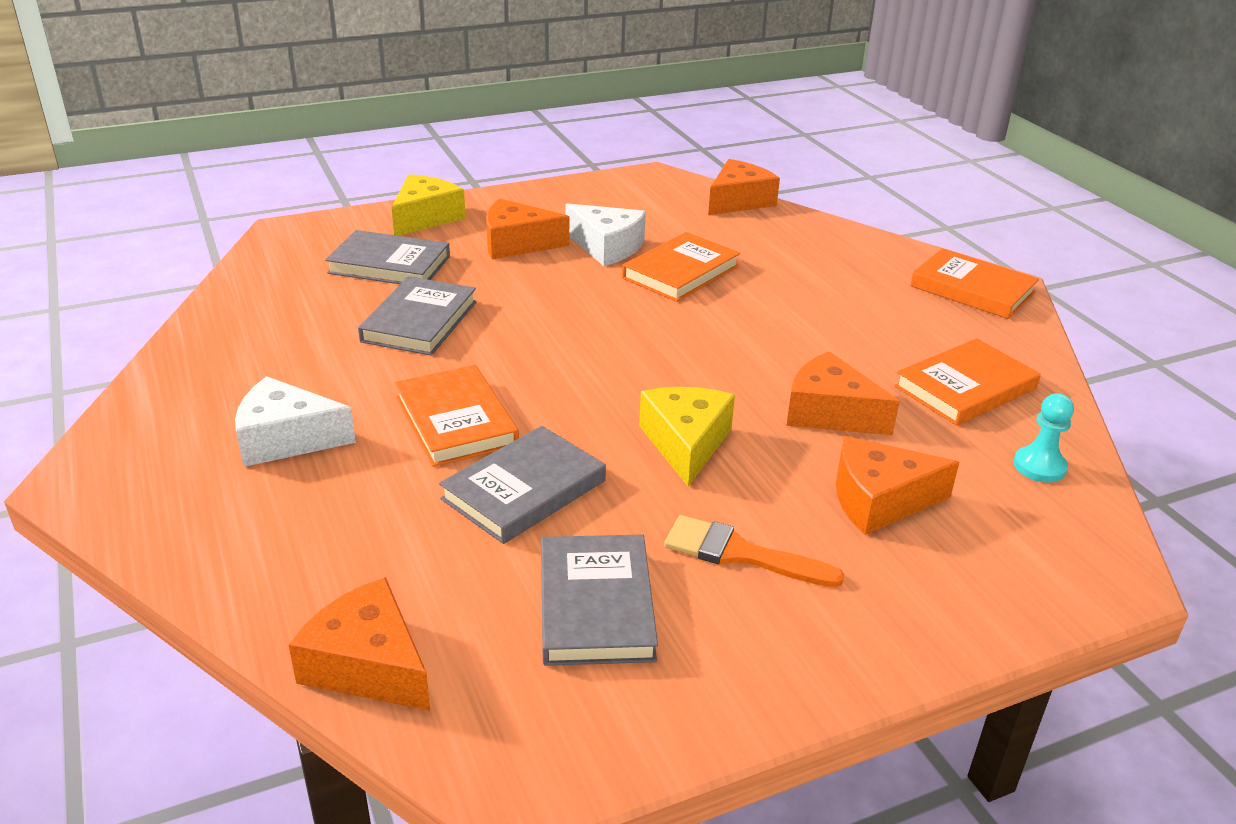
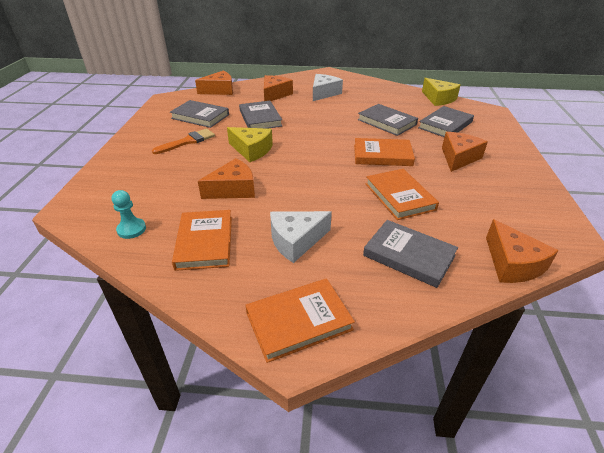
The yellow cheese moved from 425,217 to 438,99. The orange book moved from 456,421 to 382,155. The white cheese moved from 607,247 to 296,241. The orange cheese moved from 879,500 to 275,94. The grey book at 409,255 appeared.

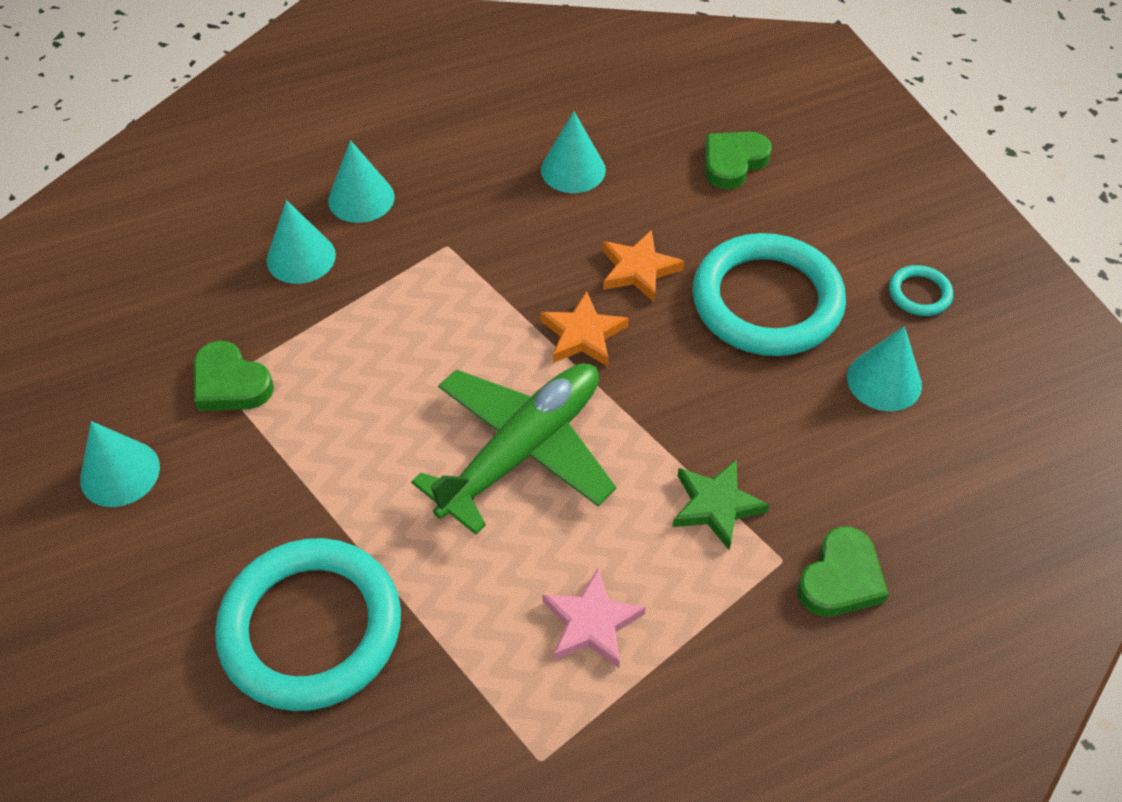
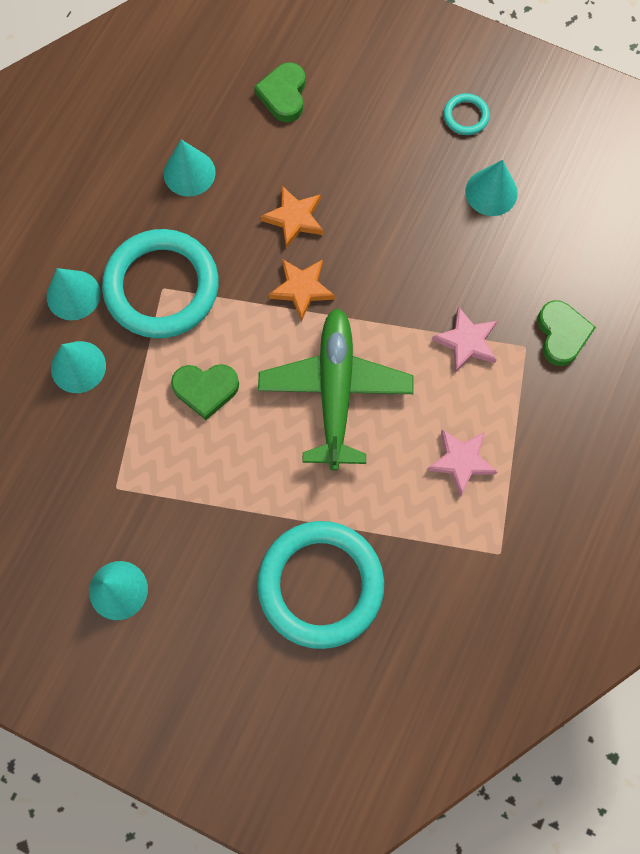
The green heart moved from 230,383 to 206,389. The green star at 716,505 became the pink star at 466,341. The turquoise ring moved from 767,301 to 162,287.

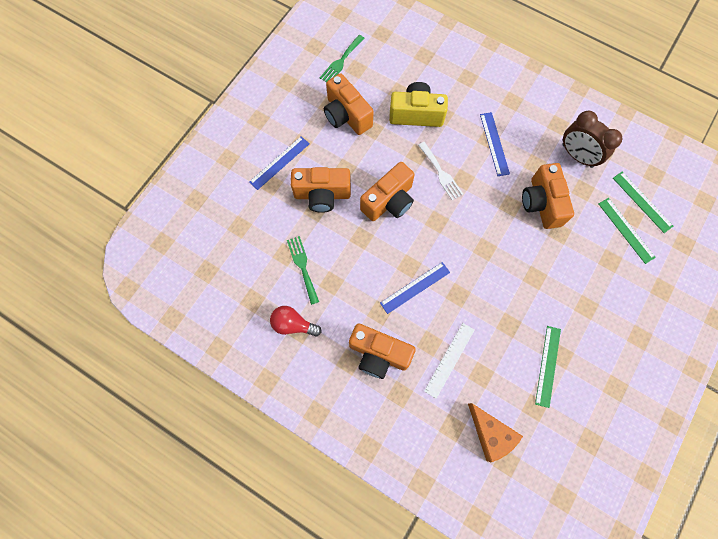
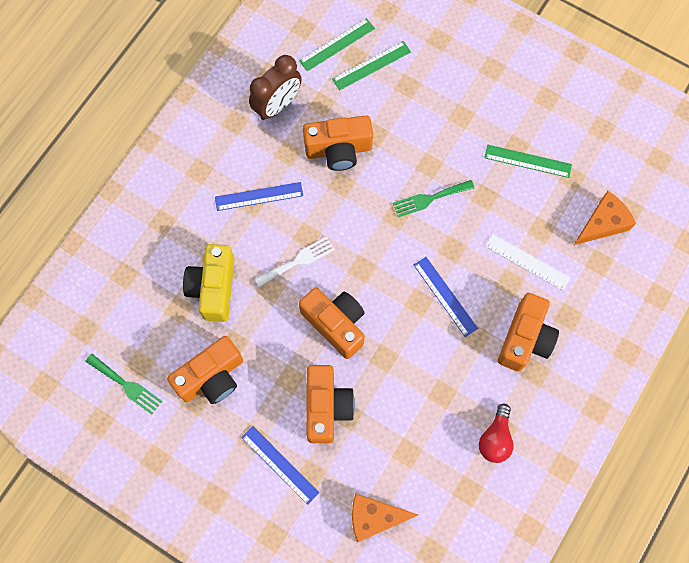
The green fork moved from 302,266 to 429,198. The orange cheese at 374,517 appeared.

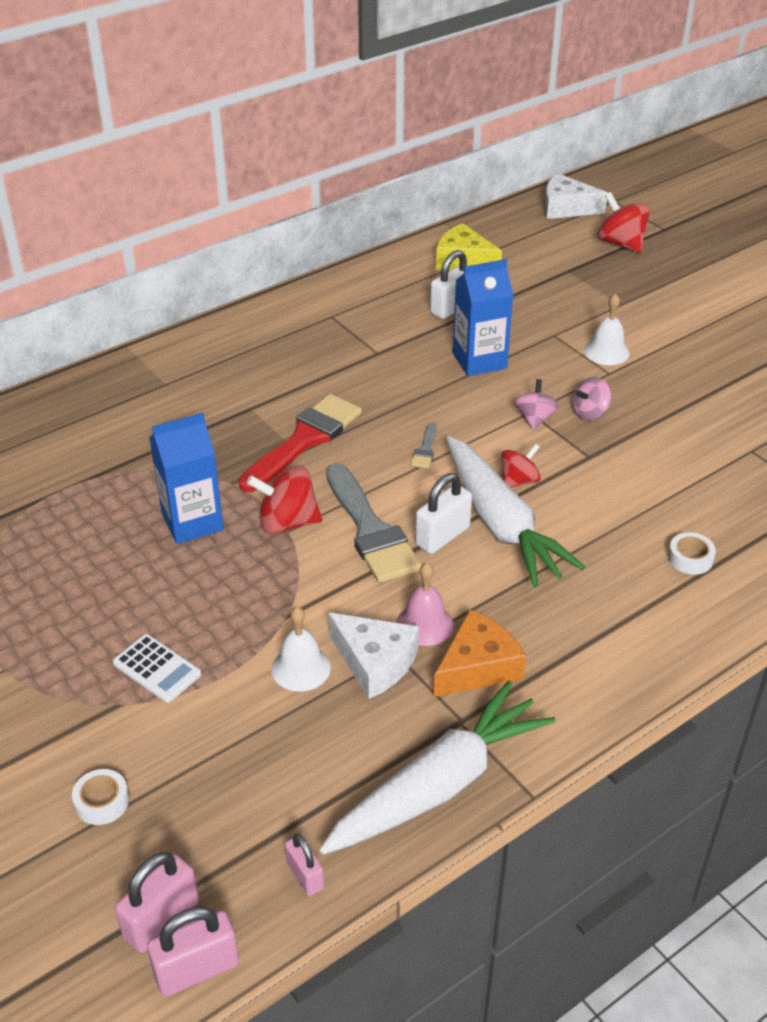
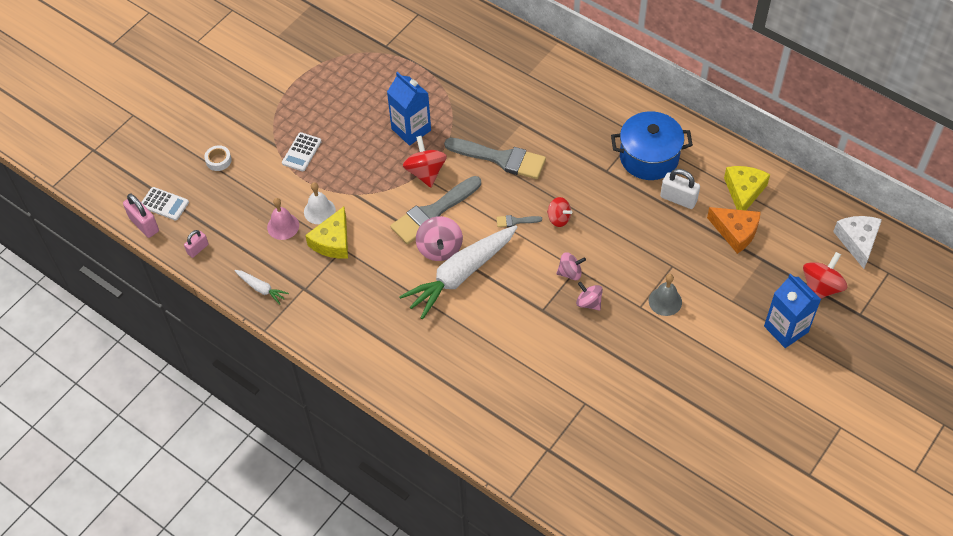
The pink padlock at 161,919 was replaced by the white calculator at 164,204. The red brush at 305,440 became the grey brush at 501,158. The white carrot at 439,785 changed to 0.44 times the size. The white cheese at 375,662 became the yellow cheese at 333,241. The pink bell moved from 424,624 to 283,226. The white padlock at 442,536 was replaced by the pink spinning top at 439,248. The orange cheese moved from 478,666 to 735,232. The blue carton moved from 479,360 to 786,329. The red spinning top moved from 519,481 to 558,218. The white bell at 606,352 became the grey bell at 665,301. The white tape at 690,558 disappeared. The blue pot at 649,157 appeared.

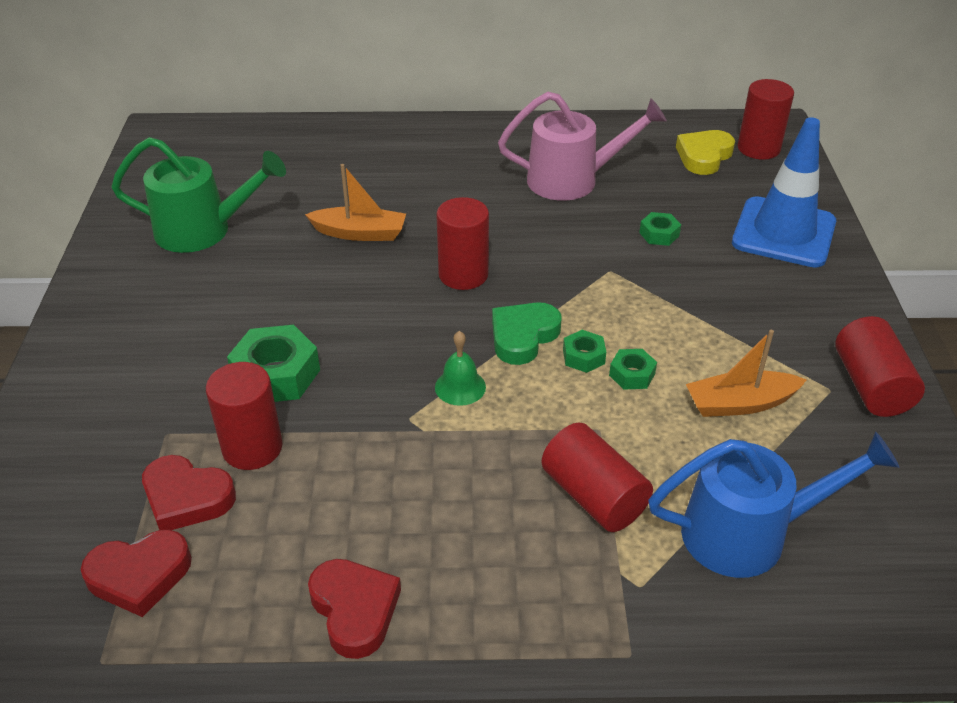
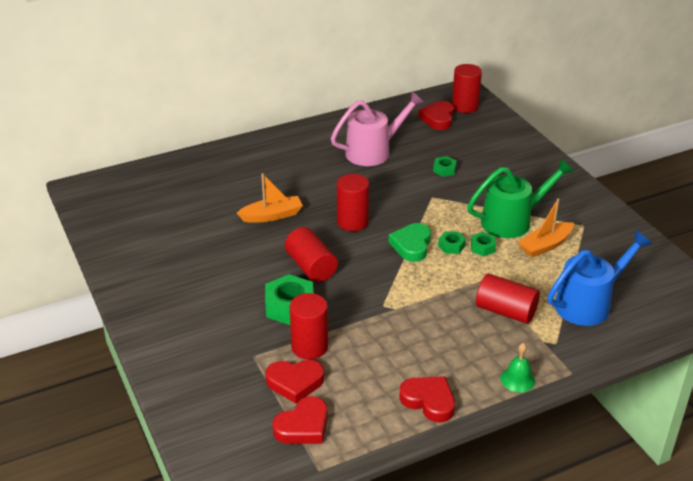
The green watering can moved from 204,230 to 513,221. The green bell moved from 460,387 to 517,379. The yellow heart at 704,156 became the red heart at 438,118. The blue traffic cone at 783,233 disappeared. The red cylinder moved from 871,386 to 311,267.

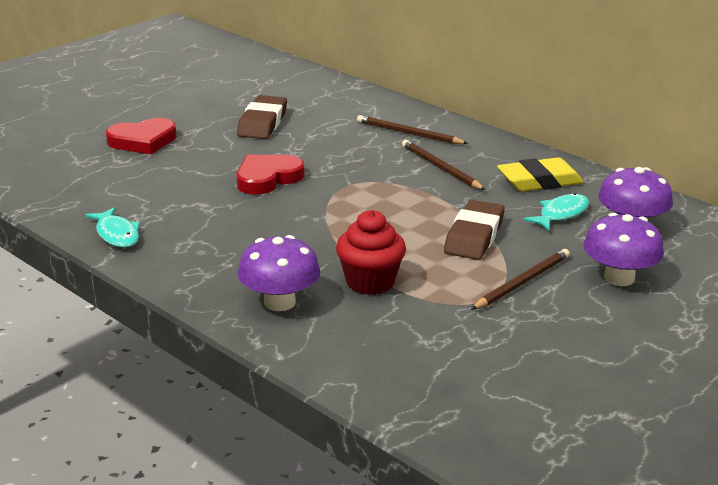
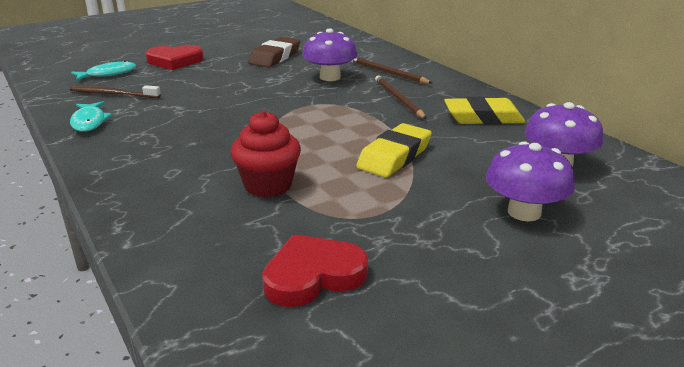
The red heart moved from 267,178 to 313,276. The purple mushroom moved from 279,302 to 330,77. The brown eraser at 474,236 became the yellow eraser at 394,156. The brown pencil at 522,282 disappeared. The turquoise fish moved from 561,214 to 108,74. The brown toothbrush at 112,94 appeared.

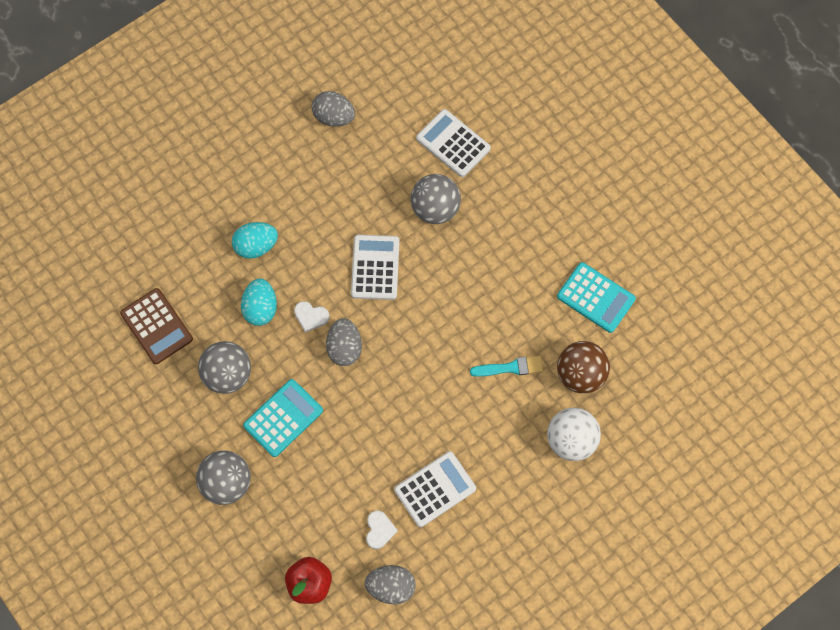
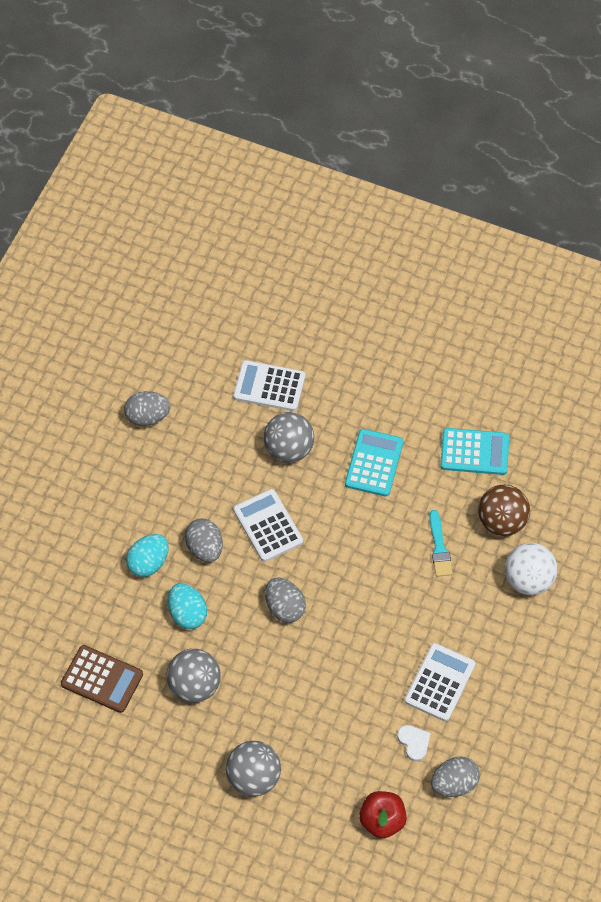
The turquoise calculator moved from 283,418 to 374,463. The white heart at 311,316 disappeared. The turquoise brush at 510,367 turned 120 degrees clockwise. The grey egg at 205,548 appeared.

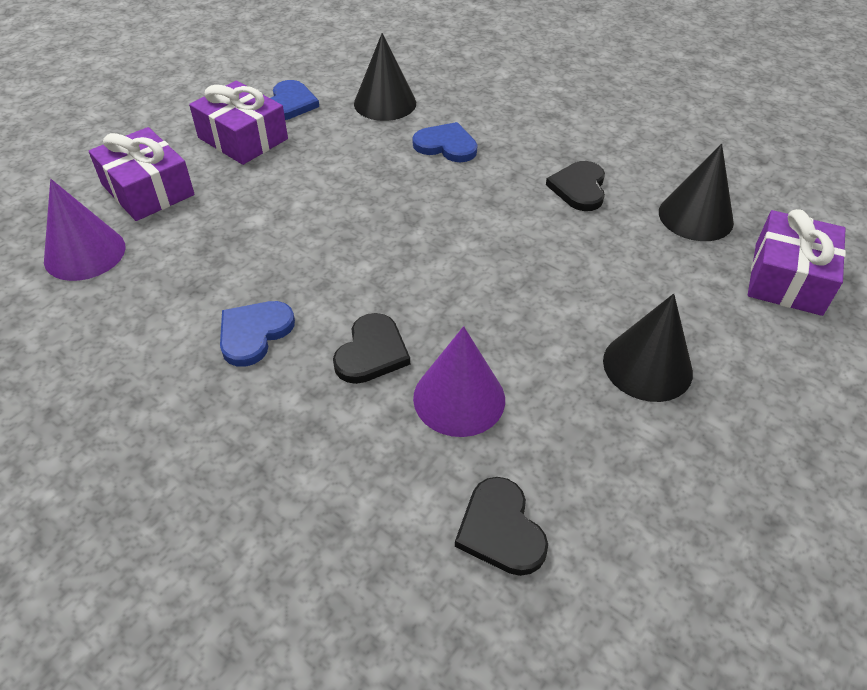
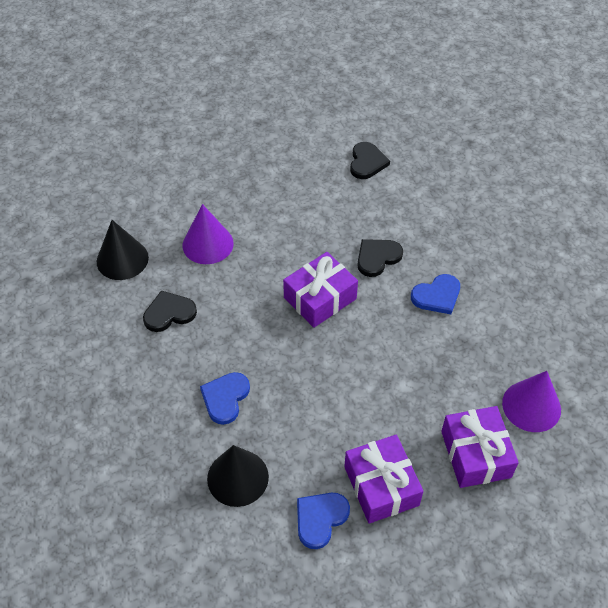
The blue heart at 446,145 turned 60 degrees clockwise. The purple cone moved from 459,398 to 208,244. The black heart at 579,188 turned 150 degrees counterclockwise. The black cone at 647,366 disappeared. The purple gift moved from 787,278 to 320,298.

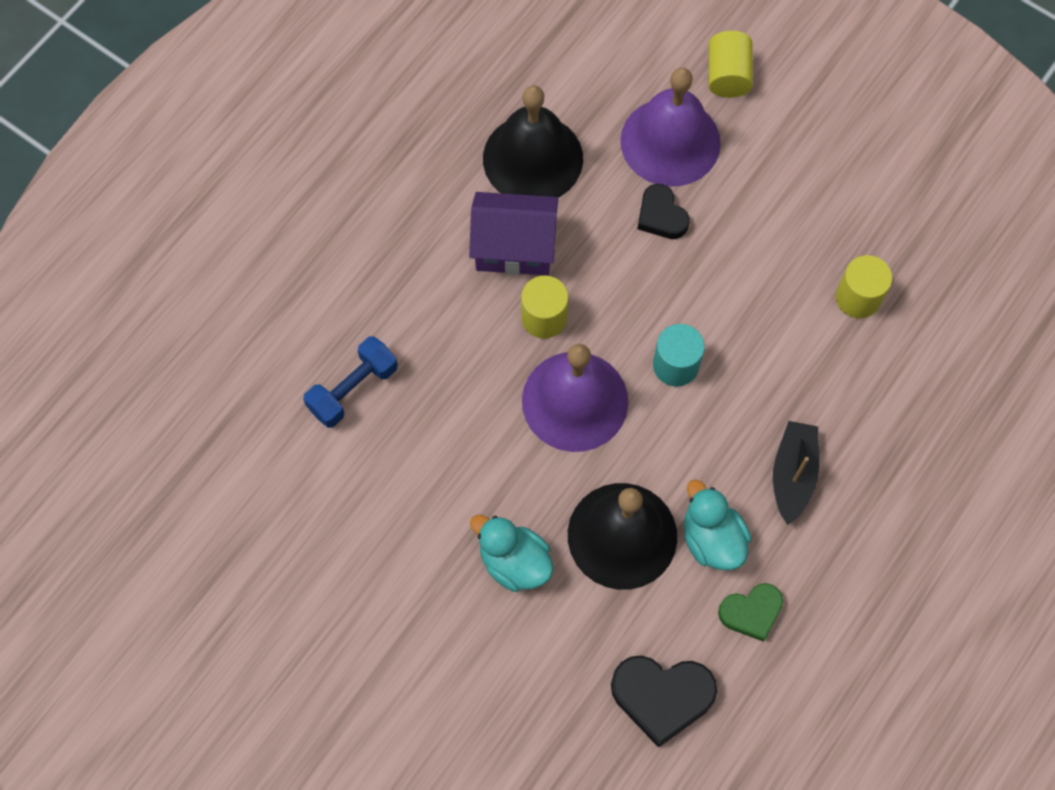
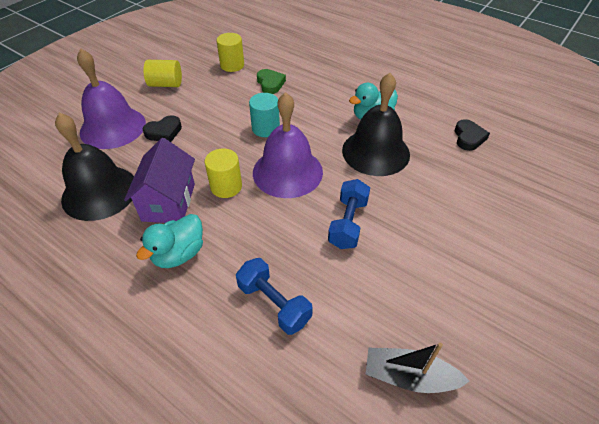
The turquoise duck moved from 514,562 to 179,254. The black heart at 662,696 changed to 0.64 times the size. The yellow cylinder moved from 728,76 to 166,84. The green heart moved from 751,612 to 270,84. The black boat moved from 792,475 to 409,376. The blue dumbbell at 348,223 appeared.

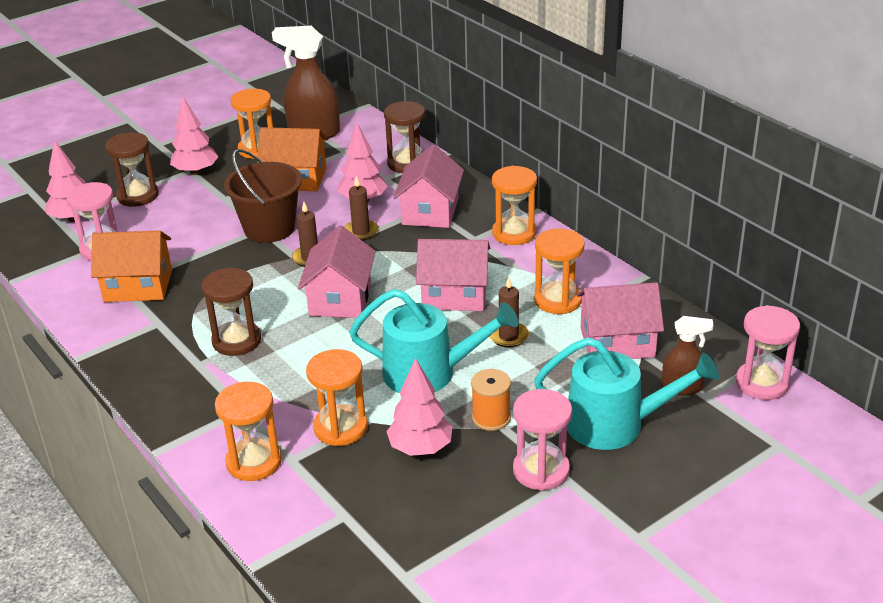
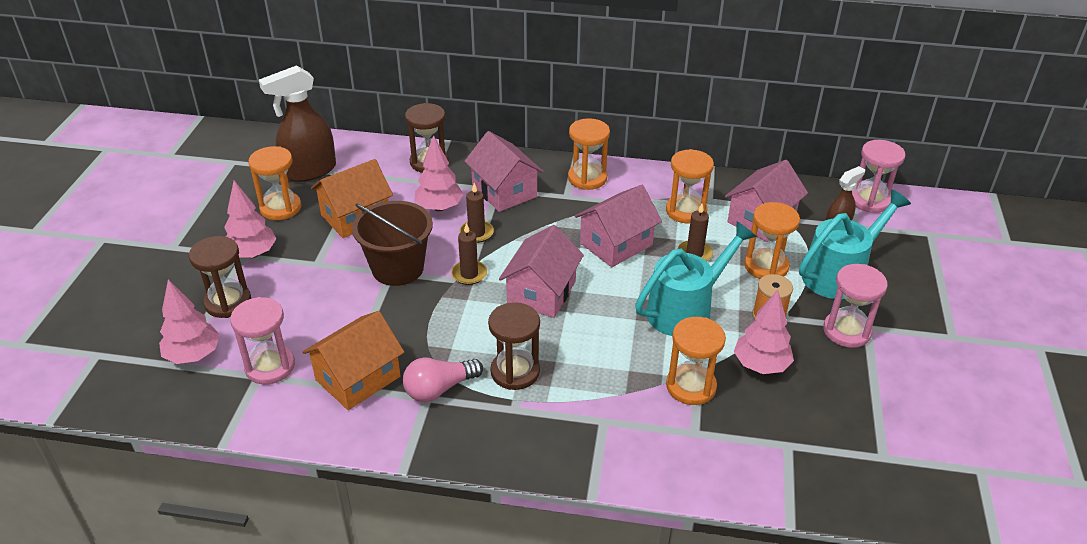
The orange hourglass moved from 254,462 to 766,266. The pink house at 340,298 turned 60 degrees clockwise. The pink light bulb at 439,389 appeared.

